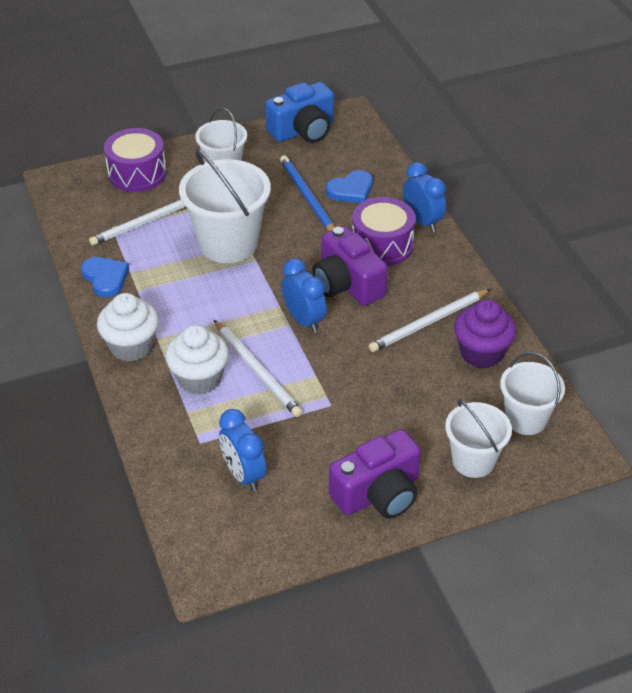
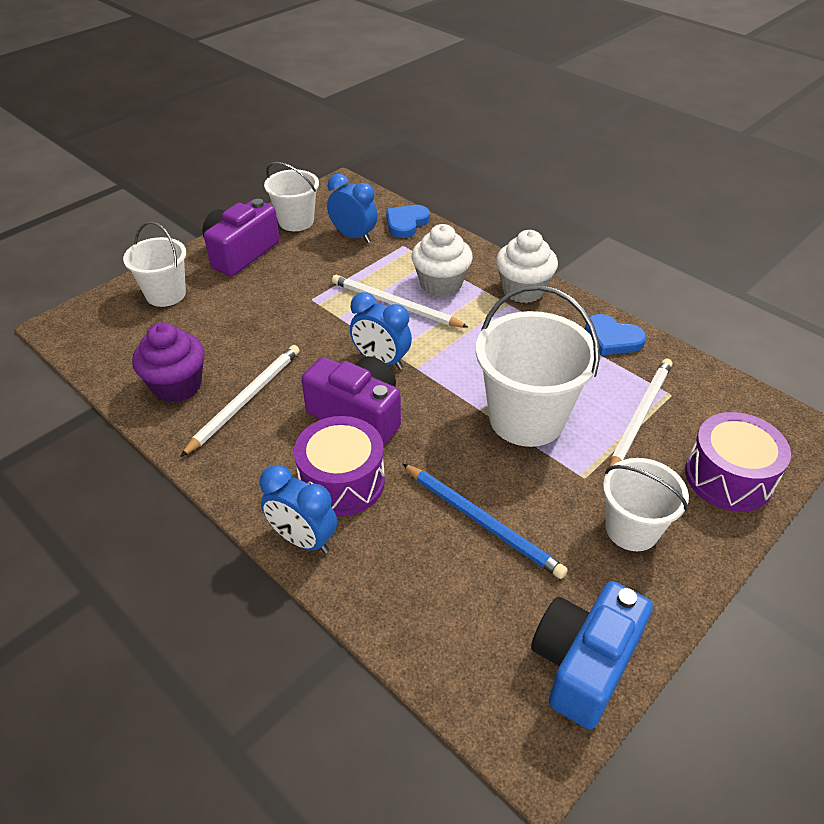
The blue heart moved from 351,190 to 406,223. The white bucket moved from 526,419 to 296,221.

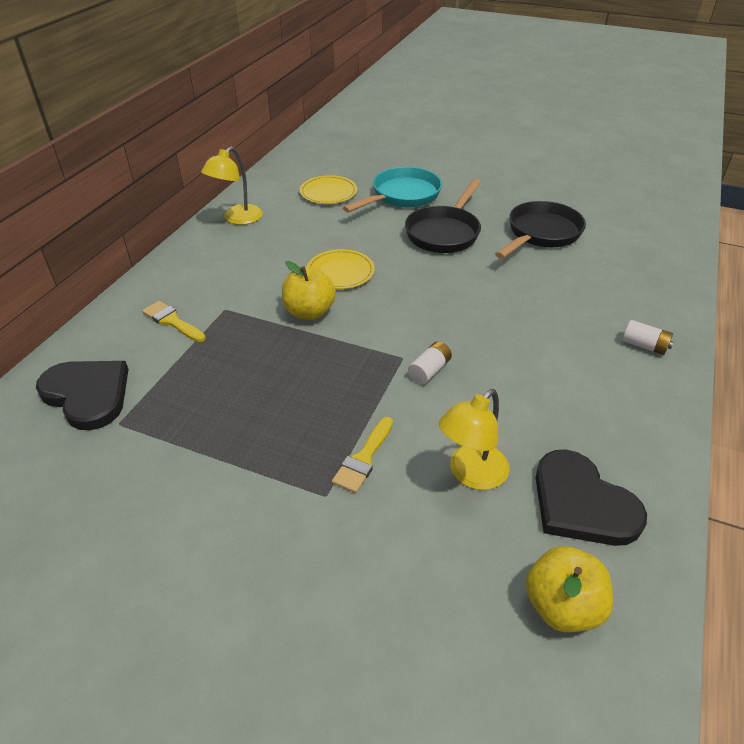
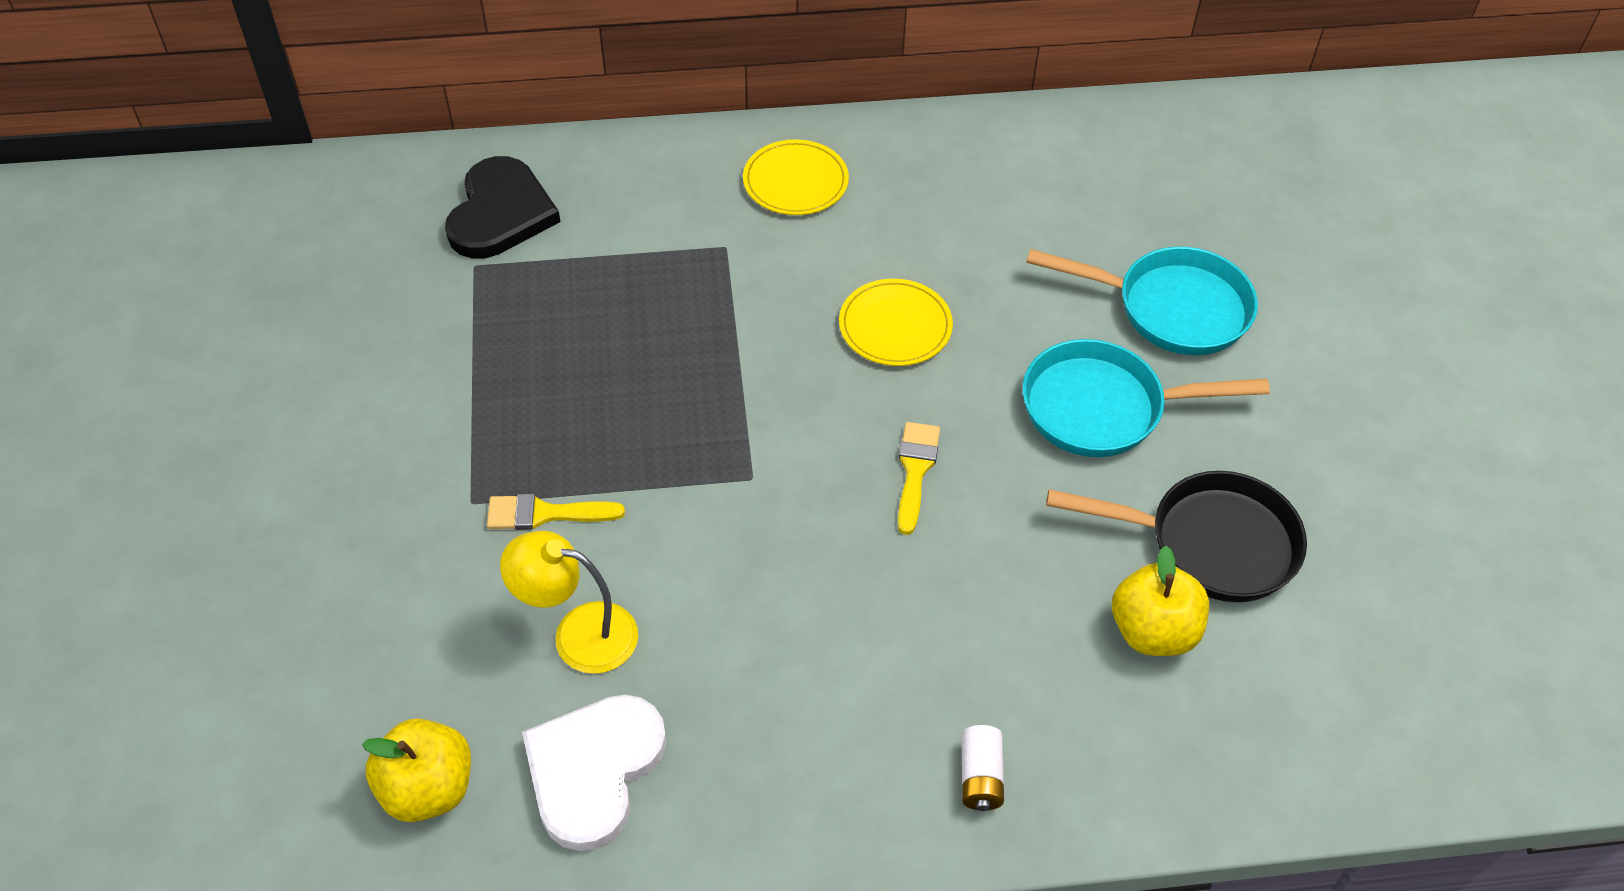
The yellow brush moved from 172,321 to 915,471. The yellow lamp at 237,219 disappeared. The yellow apple moved from 309,312 to 1153,631. The yellow plate moved from 328,192 to 795,181. The black pan at 444,232 became the turquoise pan at 1103,408. The white battery at 429,370 disappeared. The black heart at 581,503 became the white heart at 593,770.

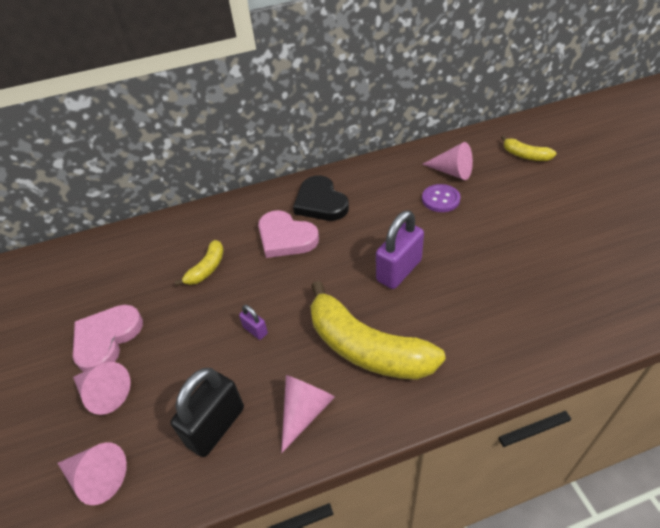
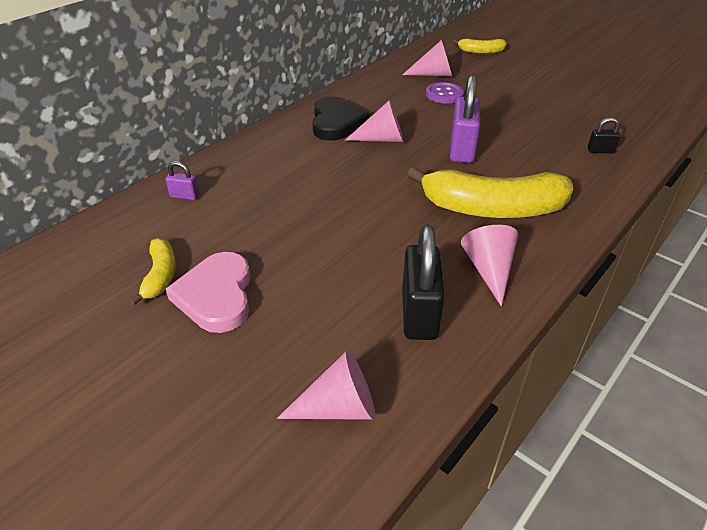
The pink cone moved from 104,393 to 382,139. The yellow banana moved from 207,268 to 160,276. The purple padlock moved from 255,330 to 185,196. The pink heart at 286,237 disappeared. The black heart at 320,202 turned 120 degrees counterclockwise. The black padlock at 600,150 appeared.

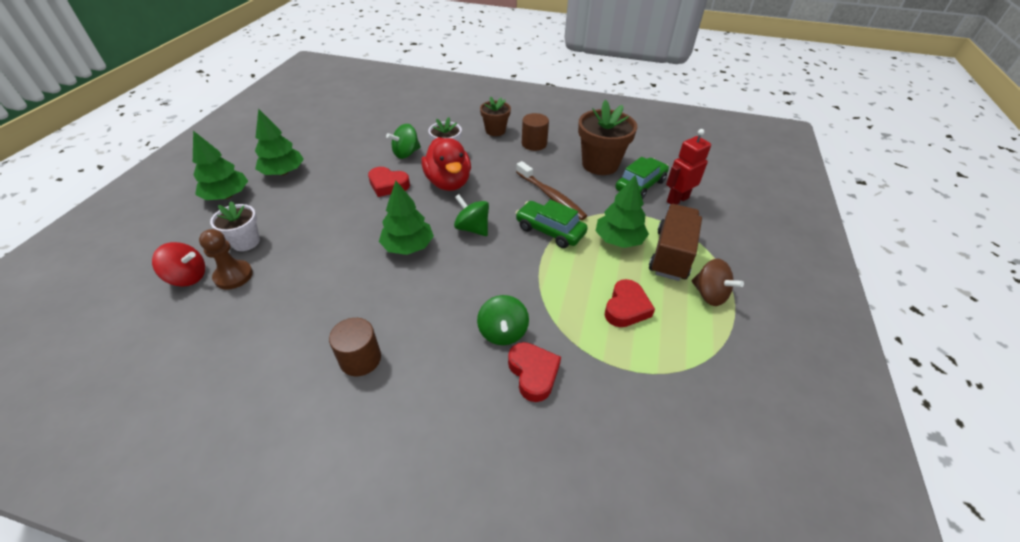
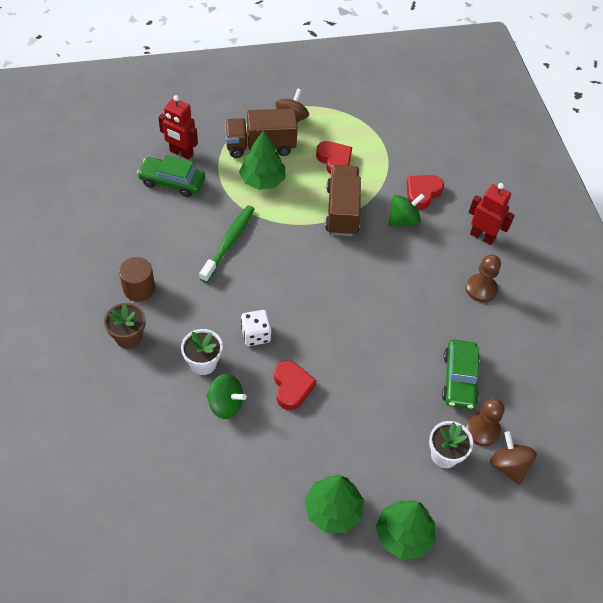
The red spinning top at 188,277 became the brown spinning top at 508,465. The brown cylinder at 360,359 was replaced by the brown pawn at 481,289. The green tree at 408,246 disappeared. The red duck at 448,182 was replaced by the white dice at 256,335. The green spinning top at 472,228 disappeared. The brown toothbrush at 551,196 became the green toothbrush at 229,243. The green car moved from 550,231 to 459,379. The brown flower pot at 600,164 disappeared. The red heart at 626,308 turned 60 degrees clockwise. The brown truck at 342,211 appeared. The red robot at 482,236 appeared.

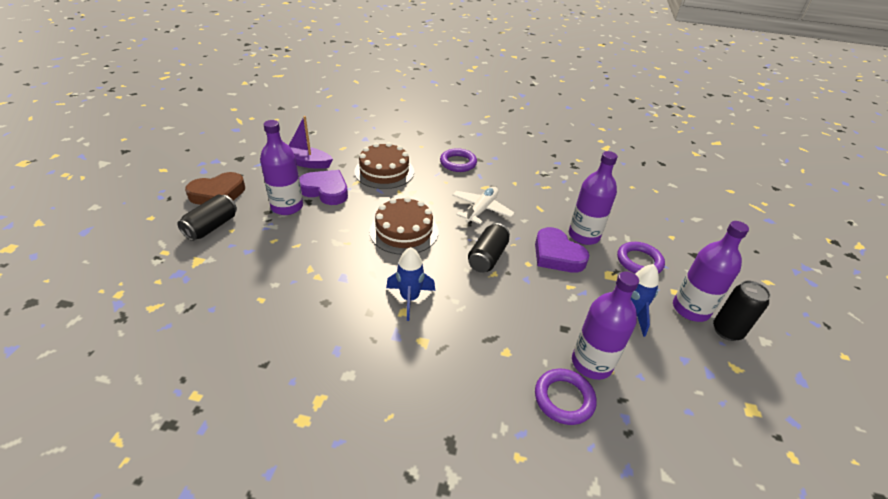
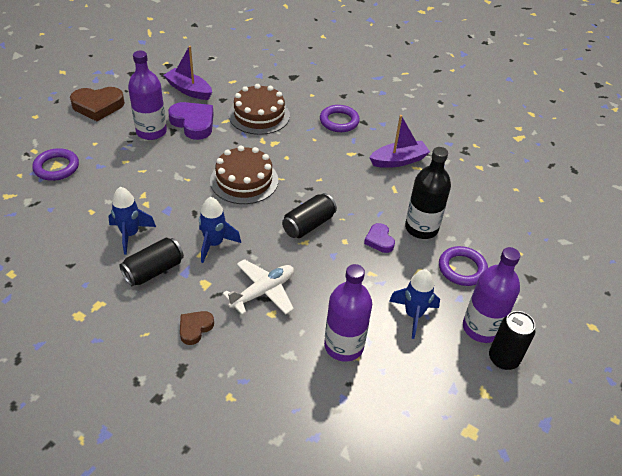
The black can moved from 211,227 to 153,271. The white plane moved from 481,210 to 263,292. The purple heart at 557,255 changed to 0.57 times the size. The purple ring moved from 564,399 to 56,167. The purple bottle at 584,236 became the black bottle at 421,228. The blue rocket at 130,234 appeared. The brown heart at 195,328 appeared. The purple boat at 398,160 appeared.

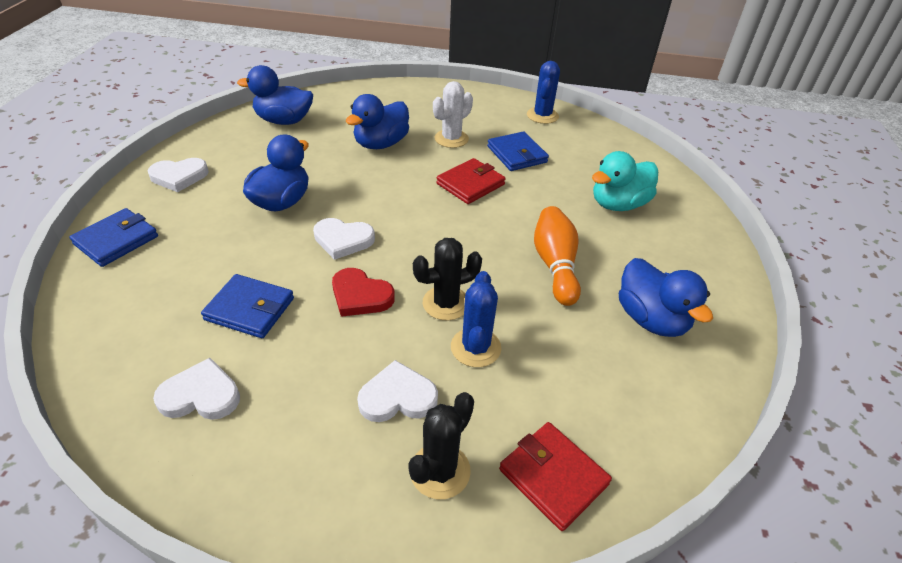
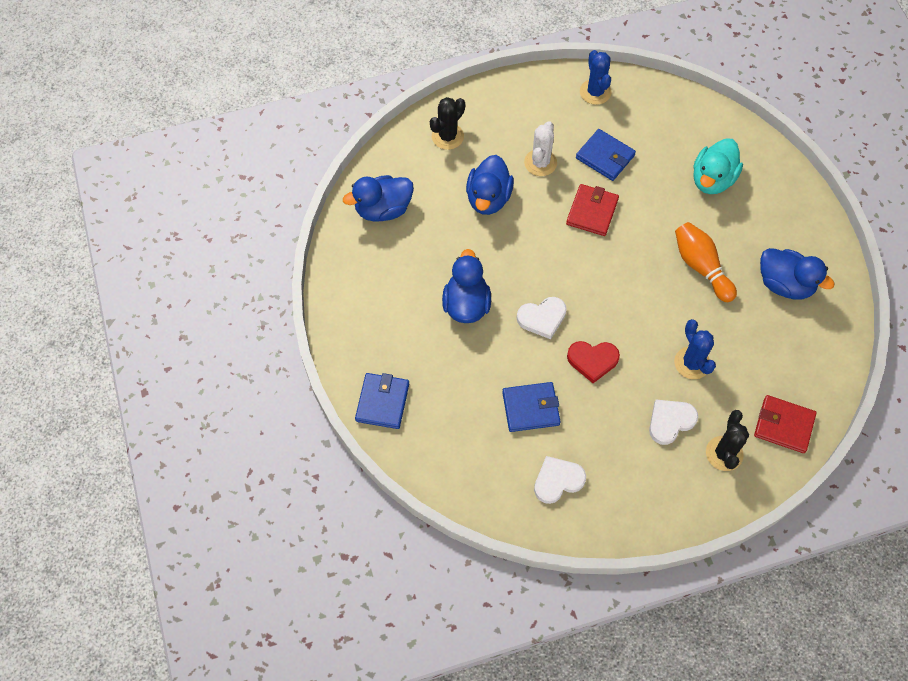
The white heart at 179,176 disappeared. The black cactus moved from 446,303 to 447,136.

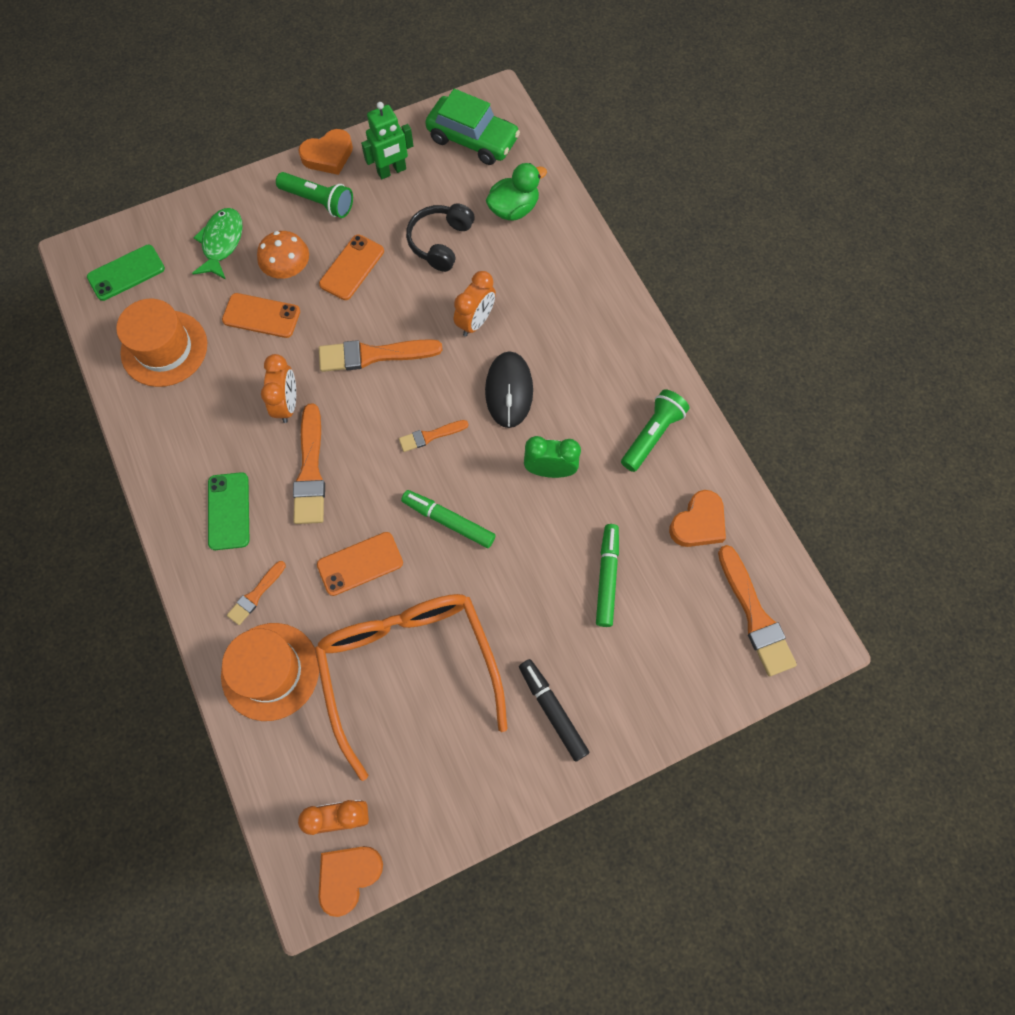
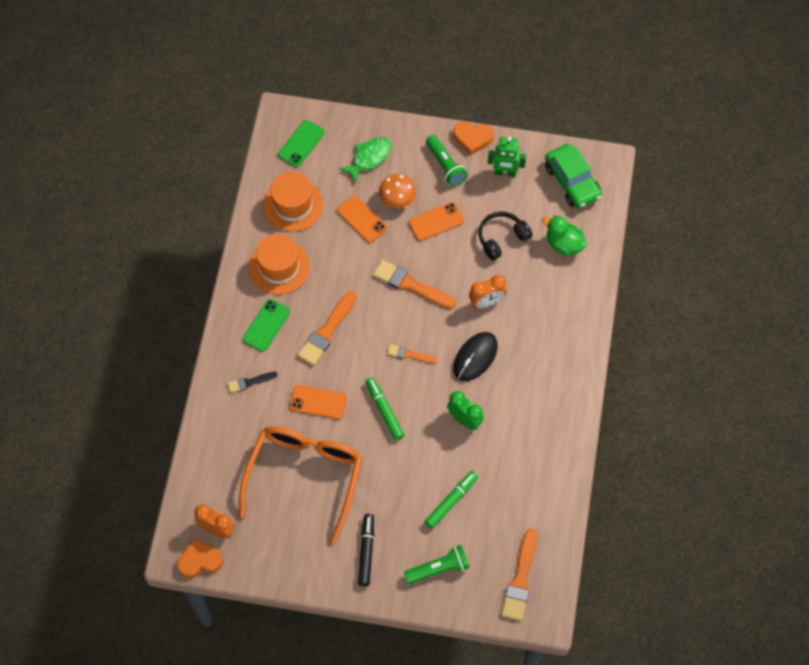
The green phone at 126,273 turned 60 degrees counterclockwise. The orange hat moved from 270,671 to 279,267. The orange brush at 255,595 became the black brush at 250,382. The orange clock at 287,404 disappeared. The green duck at 514,209 turned 150 degrees counterclockwise. The green flashlight moved from 652,435 to 438,569. The orange heart at 698,523 disappeared.

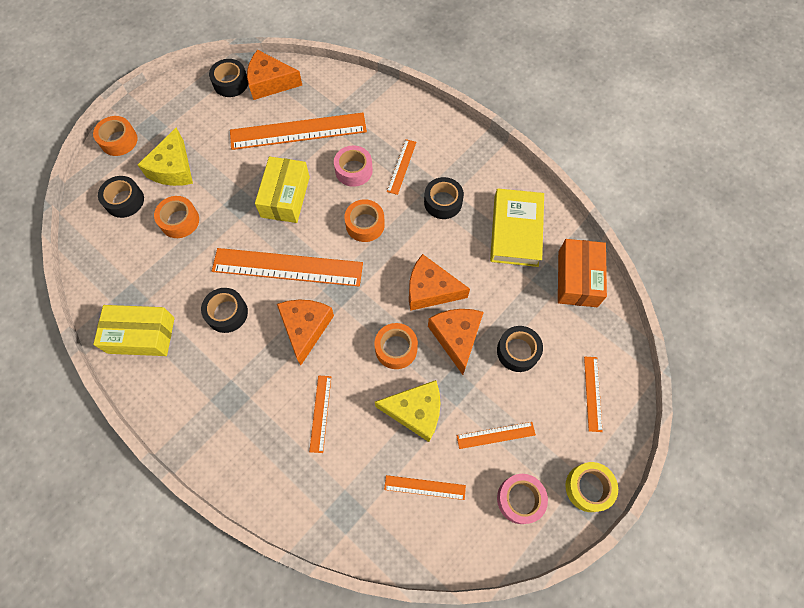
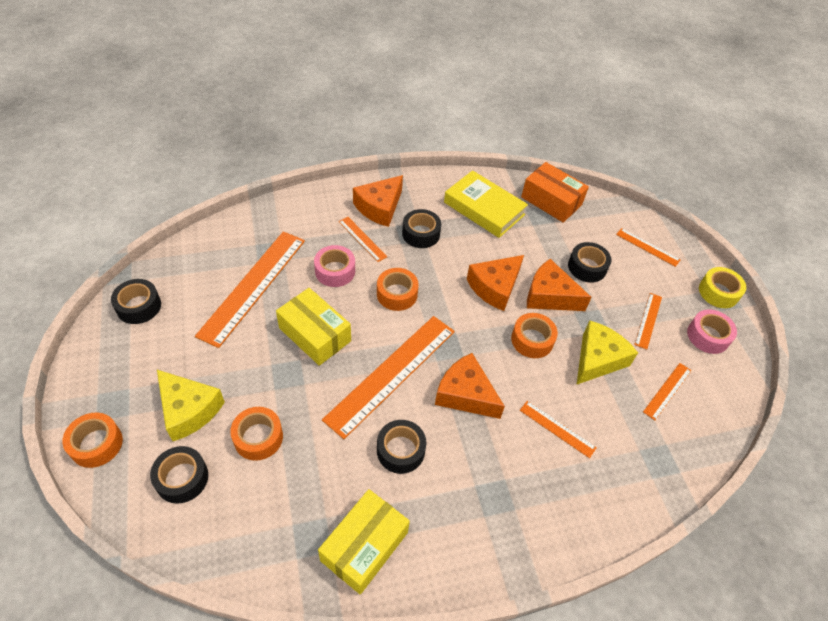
The orange cheese moved from 270,83 to 379,207.

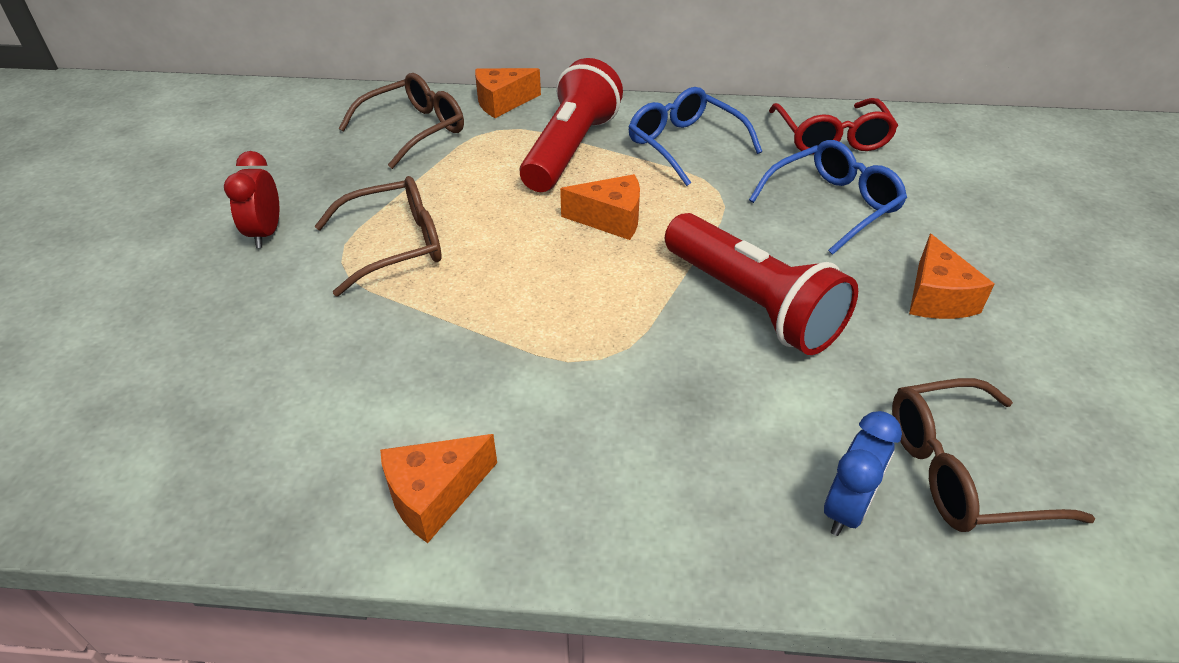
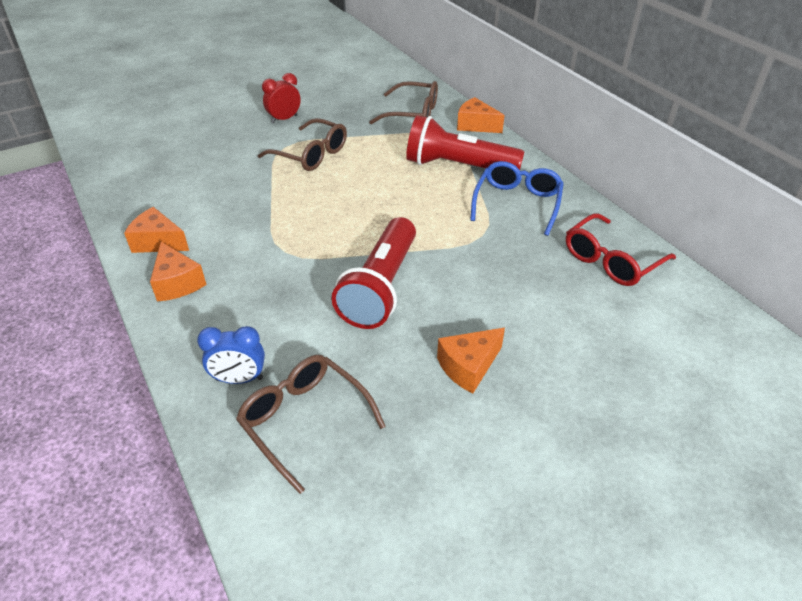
The red flashlight at 570,149 turned 150 degrees counterclockwise. The orange cheese moved from 610,219 to 177,283. The blue glasses at 833,205 disappeared.

